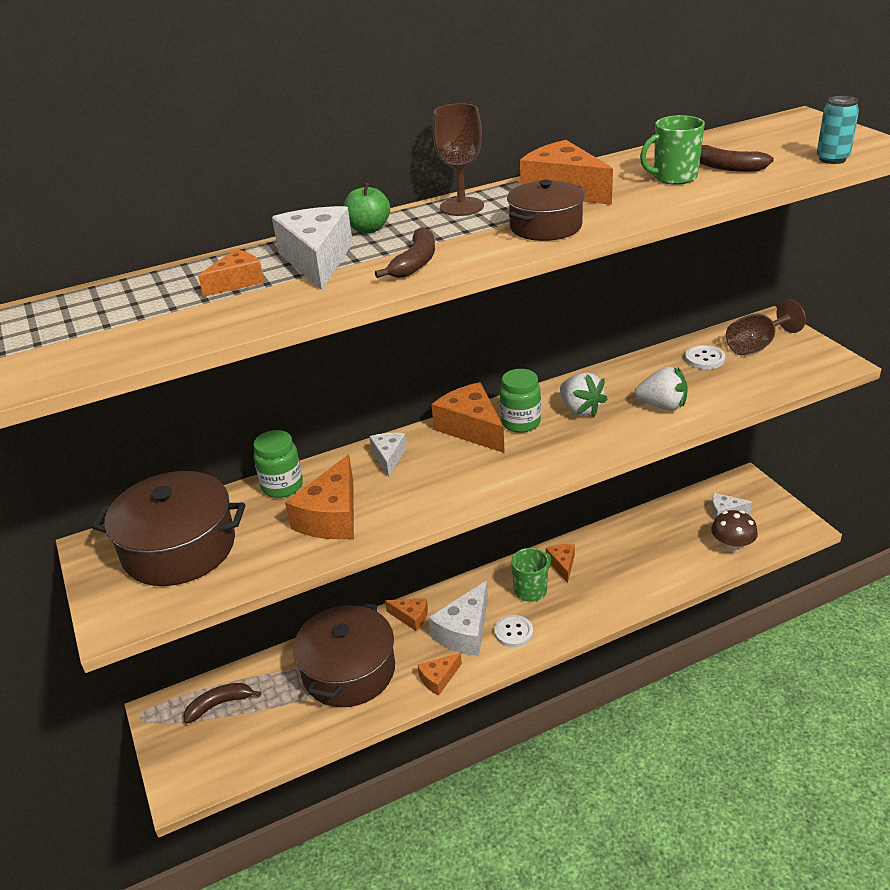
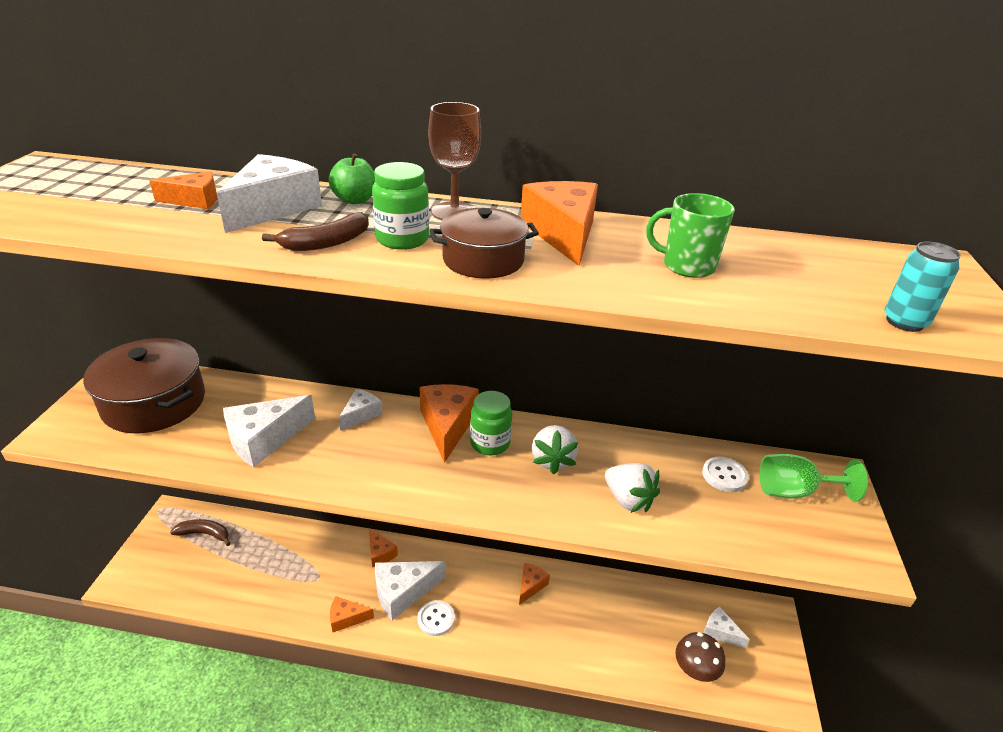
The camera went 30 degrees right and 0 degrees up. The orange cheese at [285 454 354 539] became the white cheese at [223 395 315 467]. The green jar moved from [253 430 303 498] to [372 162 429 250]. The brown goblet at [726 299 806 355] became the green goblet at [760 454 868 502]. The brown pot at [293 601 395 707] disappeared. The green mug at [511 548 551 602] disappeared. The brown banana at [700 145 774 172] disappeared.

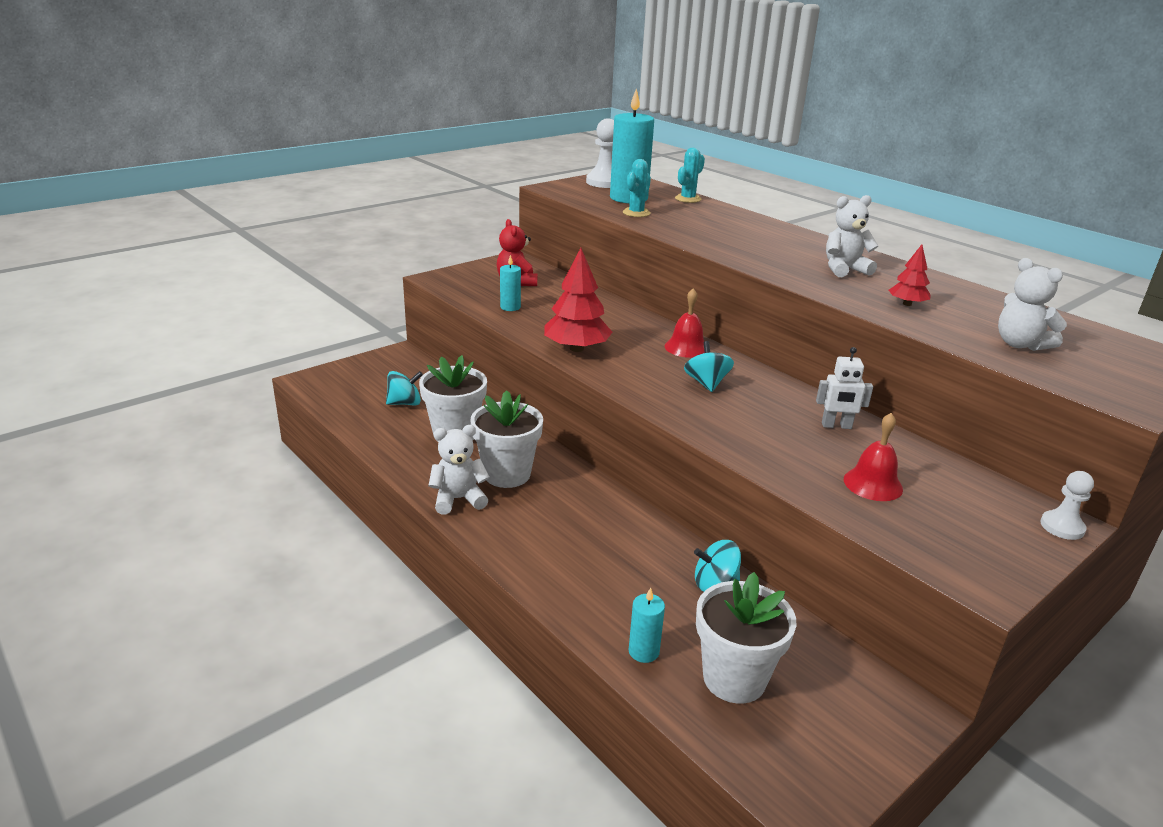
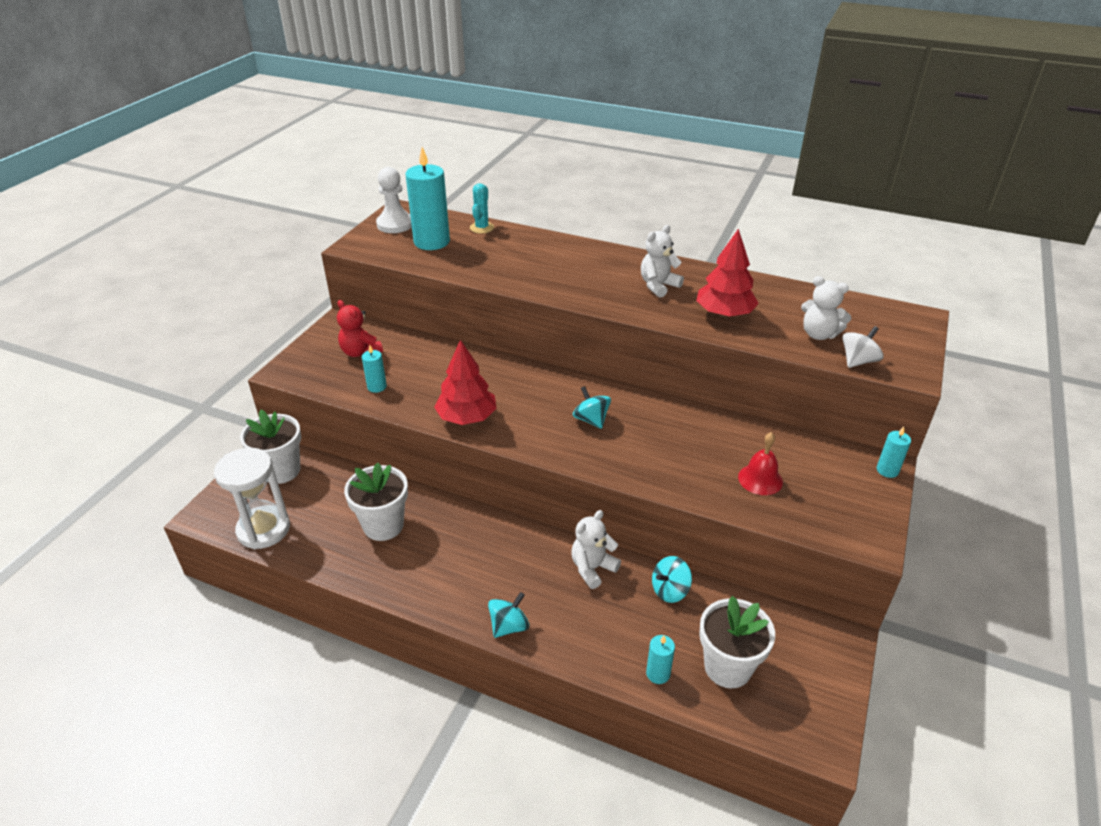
The camera went 25 degrees left and 10 degrees up. The white hourglass at [214 448 290 549] appeared. The white flower pot moved from [471 390 543 488] to [240 410 301 484]. The turquoise spinning top moved from [386 371 423 405] to [488 592 529 638]. The white teddy bear moved from [428 425 490 515] to [571 510 621 589]. The red tree at [889 245 931 306] changed to 1.86 times the size. The white spinning top at [843 326 884 368] appeared. The white pawn at [1040 471 1094 540] was replaced by the turquoise candle at [877 427 911 478]. The turquoise cactus at [623 159 651 217] disappeared. The red bell at [665 288 705 358] disappeared. The white robot at [816 347 873 429] disappeared.

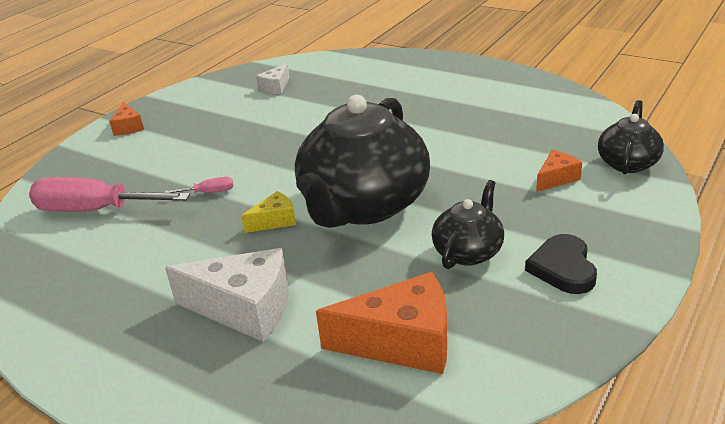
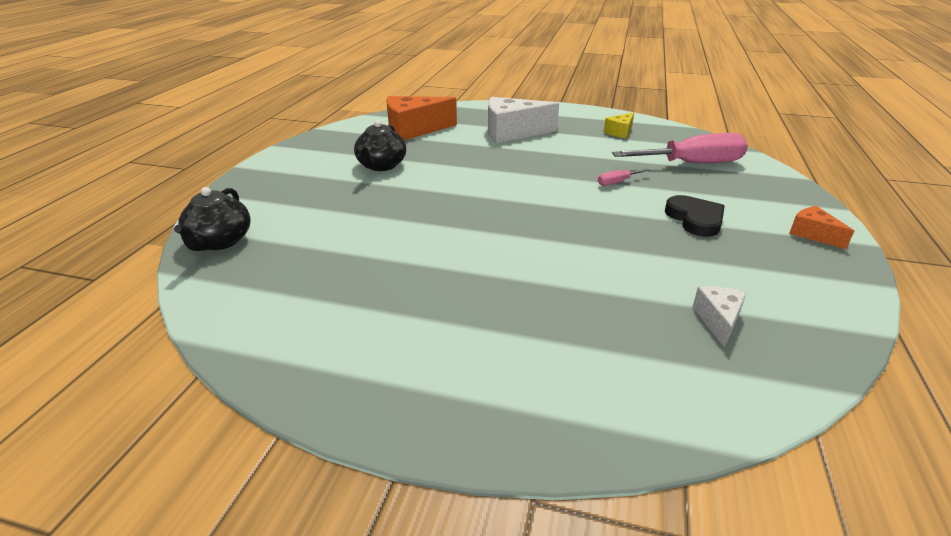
The camera went 160 degrees right and 0 degrees up. The yellow cheese moved from [241 191 296 233] to [604 112 634 139]. The black heart moved from [525 234 597 294] to [665 195 725 237]. The black teapot at [295 95 430 228] disappeared. The orange cheese at [536 150 582 192] disappeared.

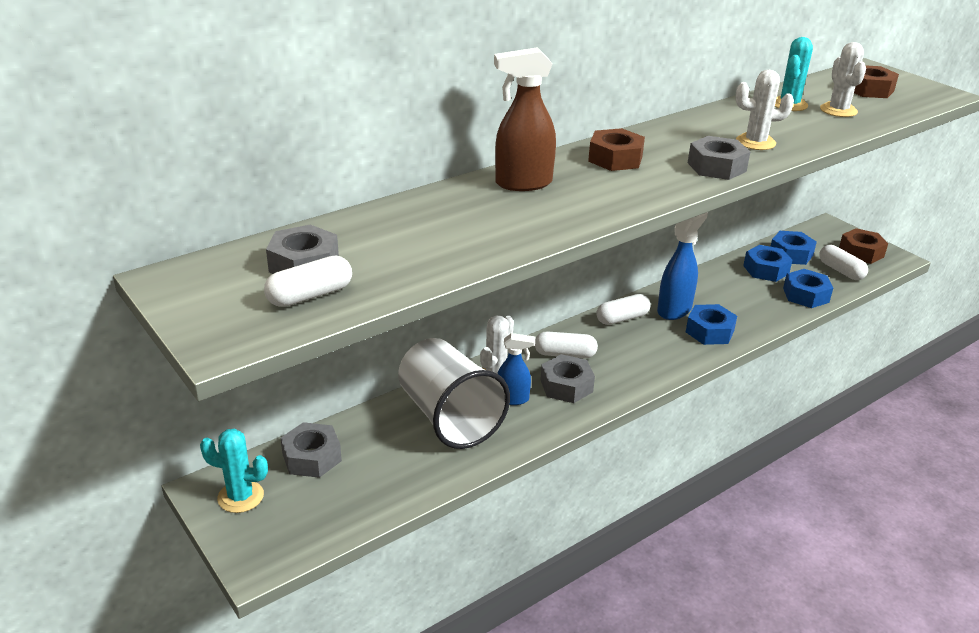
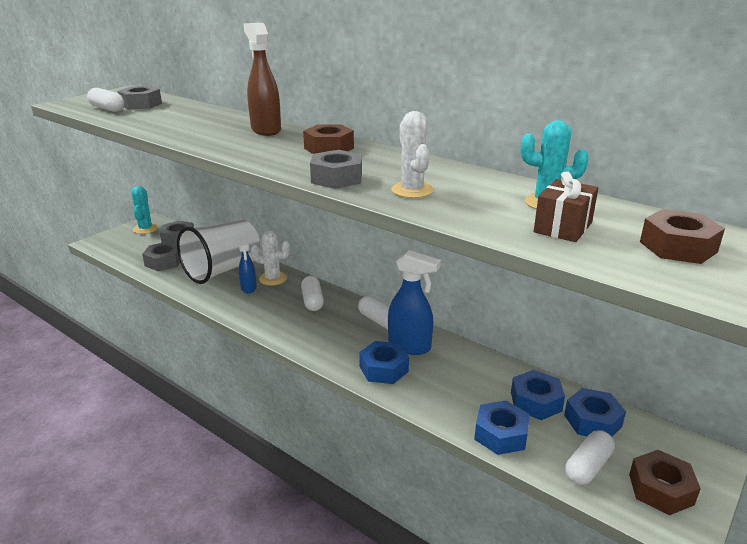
The camera went 75 degrees right and 5 degrees down. The grey nut moved from [541 354 595 403] to [142 242 180 271]. The white cactus at [820 42 866 117] was replaced by the brown gift at [534 171 598 242].

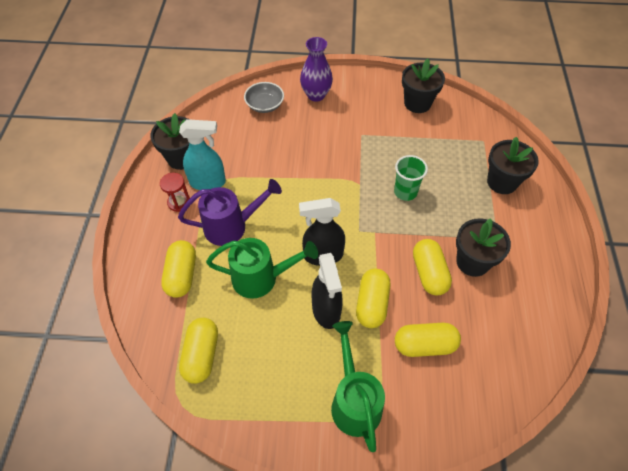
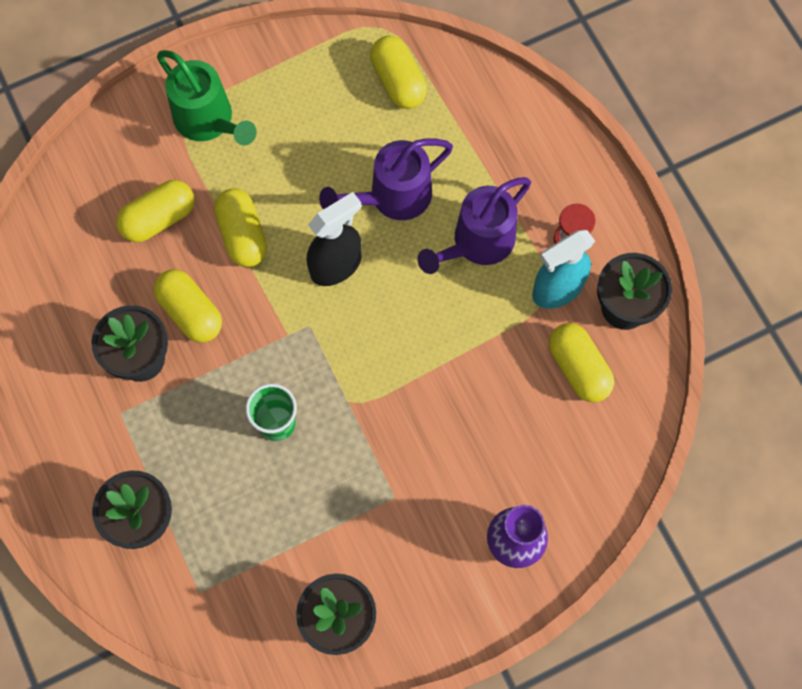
The camera went 150 degrees right and 15 degrees up. The green watering can at [206 238 318 299] became the purple watering can at [319 139 453 220]. The yellow capsule moved from [161 240 196 298] to [549 323 614 402]. The grey bowl at [244 82 284 113] disappeared. The black spray bottle at [312 253 343 329] disappeared.

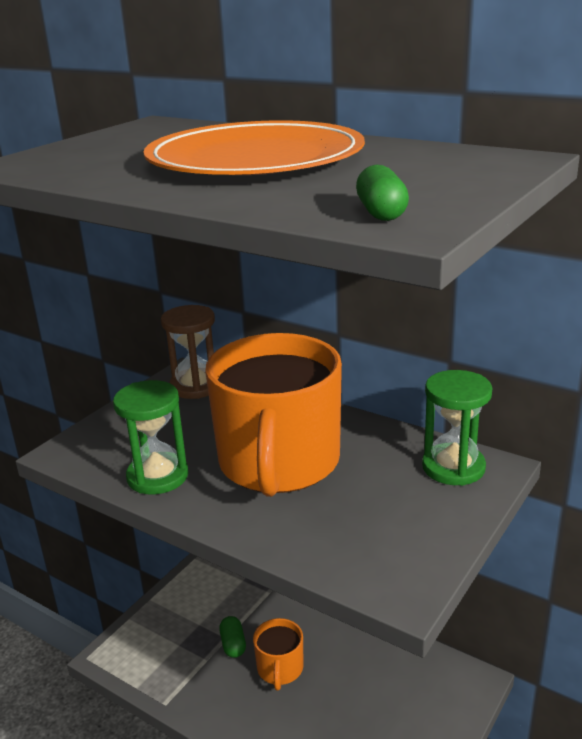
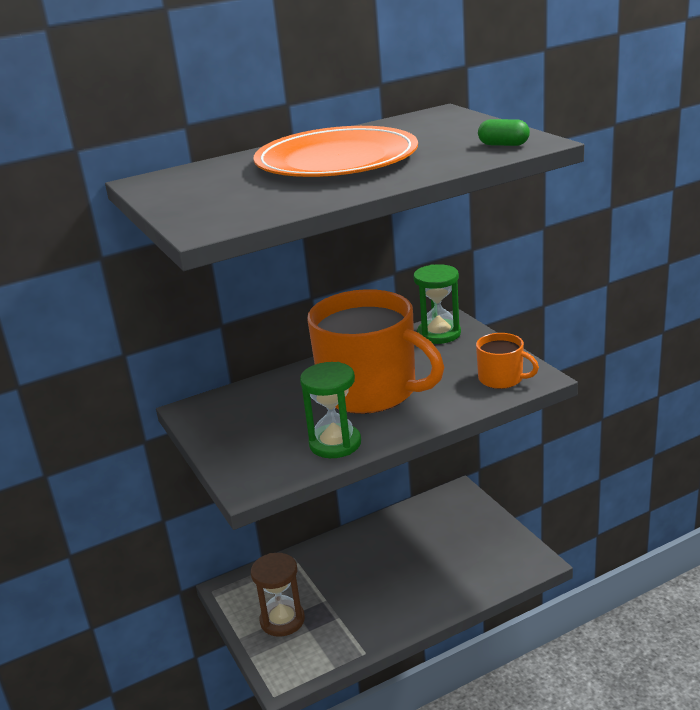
The camera went 60 degrees left and 0 degrees up. The brown hourglass moved from [161 305 215 399] to [251 553 305 637]. The orange mug moved from [253 618 303 691] to [476 333 539 389]. The green capsule at [219 616 246 658] disappeared.

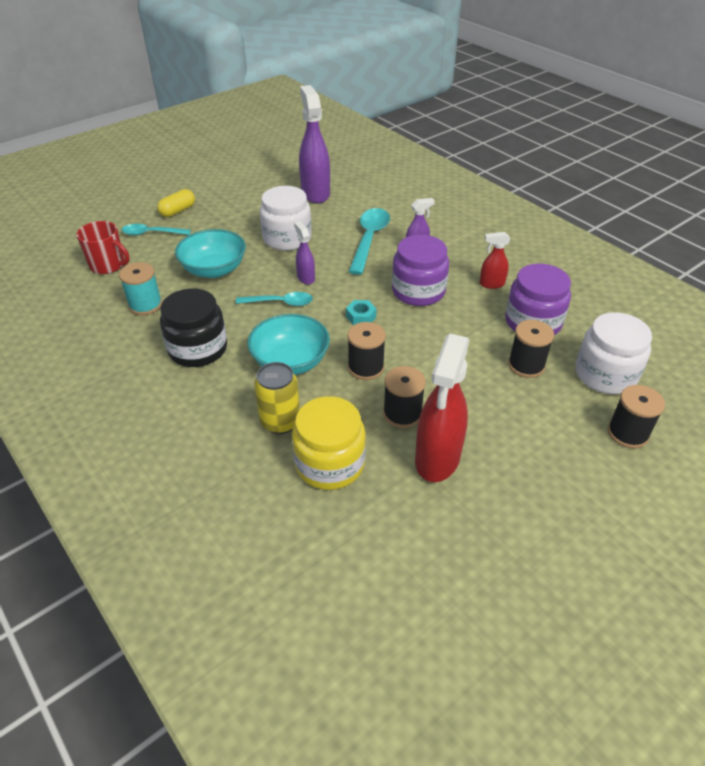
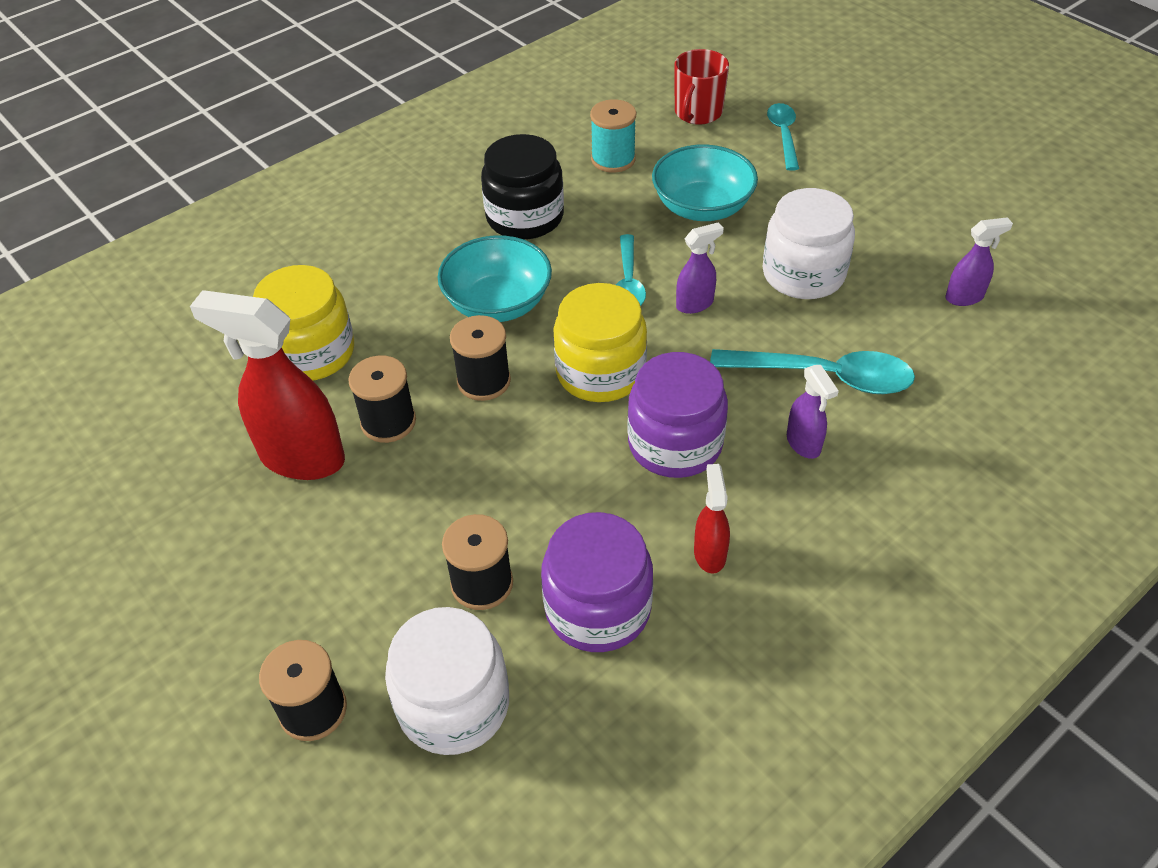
The camera went 90 degrees right and 5 degrees up. The turquoise nut at [346 300 377 325] was replaced by the yellow jar at [553 283 647 402]. The purple spray bottle at [299 85 330 203] changed to 0.50 times the size. The yellow capsule at [157 189 195 217] disappeared. The yellow can at [254 362 300 434] disappeared.

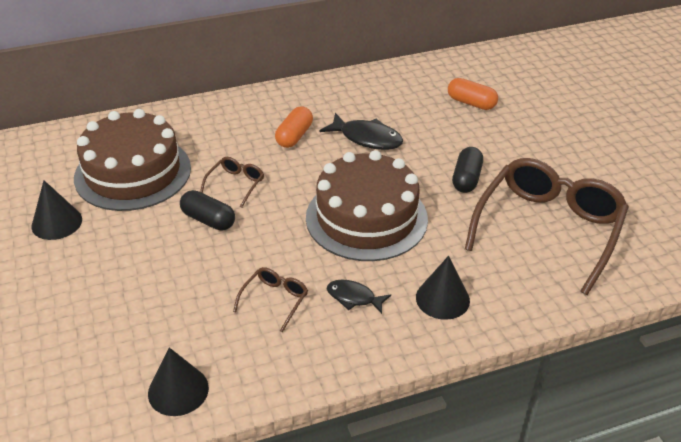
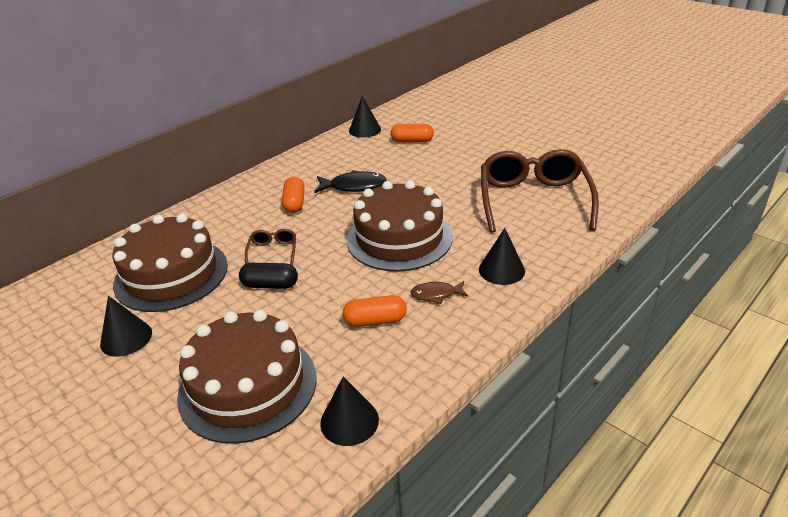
The camera went 25 degrees left and 5 degrees down. The brown cake at [177 310 317 444] appeared. The brown glasses at [233 267 308 332] was replaced by the orange capsule at [343 295 407 327]. The black cone at [349 96 381 138] appeared. The black fish at [327 280 391 314] became the brown fish at [411 281 468 304]. The black capsule at [452 147 483 193] disappeared.

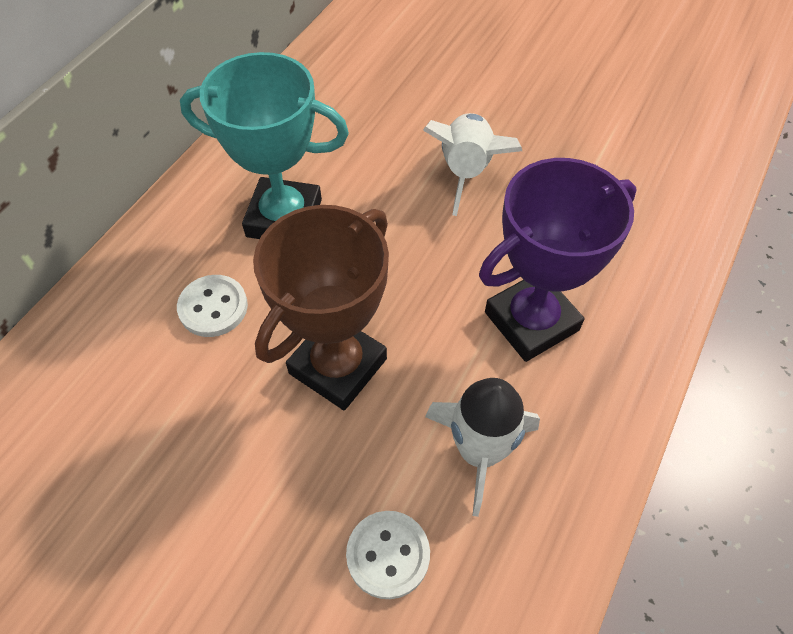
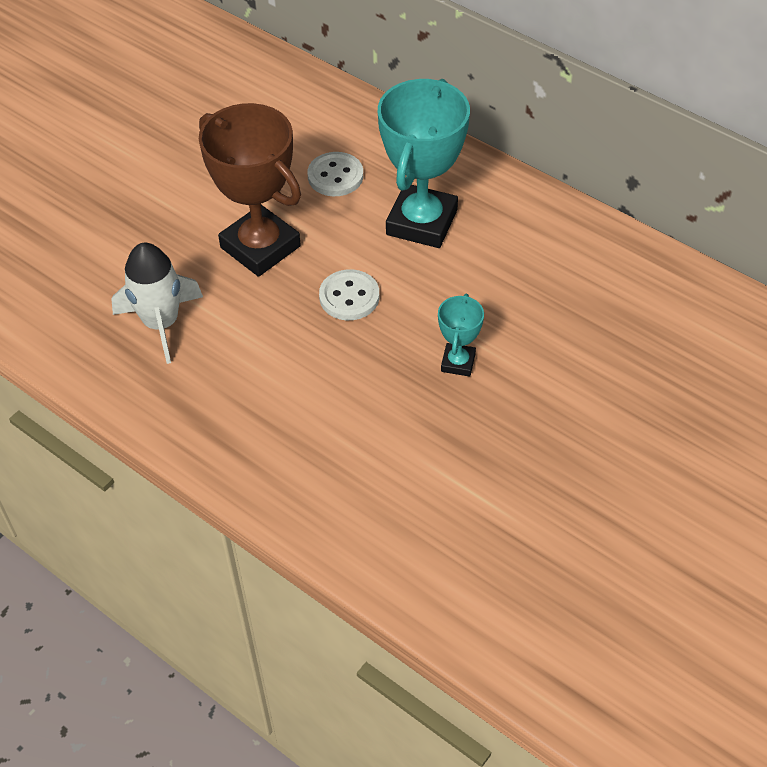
The camera went 100 degrees right and 5 degrees down. The white button moved from [346 511 430 599] to [319 269 379 320]. The white rocket at [423 113 522 216] was replaced by the turquoise trophy at [438 294 484 377]. The purple trophy at [479 158 636 362] disappeared.

